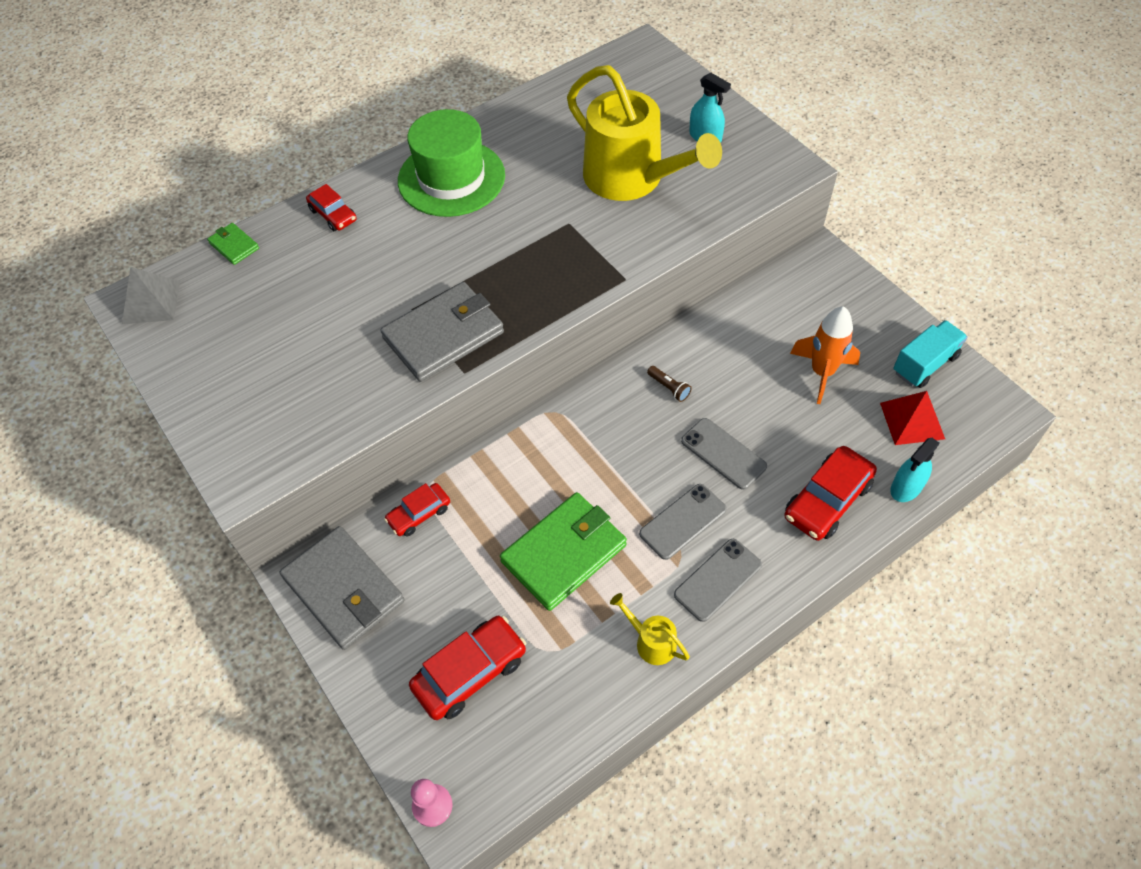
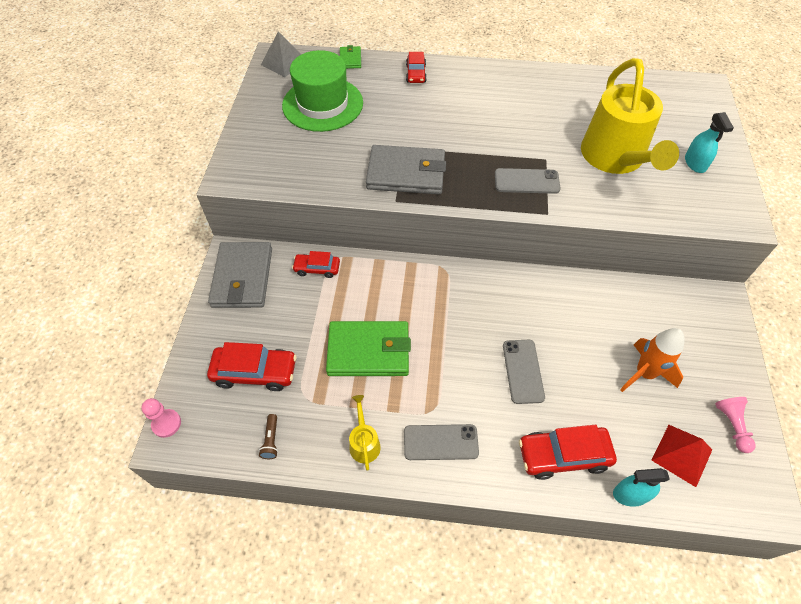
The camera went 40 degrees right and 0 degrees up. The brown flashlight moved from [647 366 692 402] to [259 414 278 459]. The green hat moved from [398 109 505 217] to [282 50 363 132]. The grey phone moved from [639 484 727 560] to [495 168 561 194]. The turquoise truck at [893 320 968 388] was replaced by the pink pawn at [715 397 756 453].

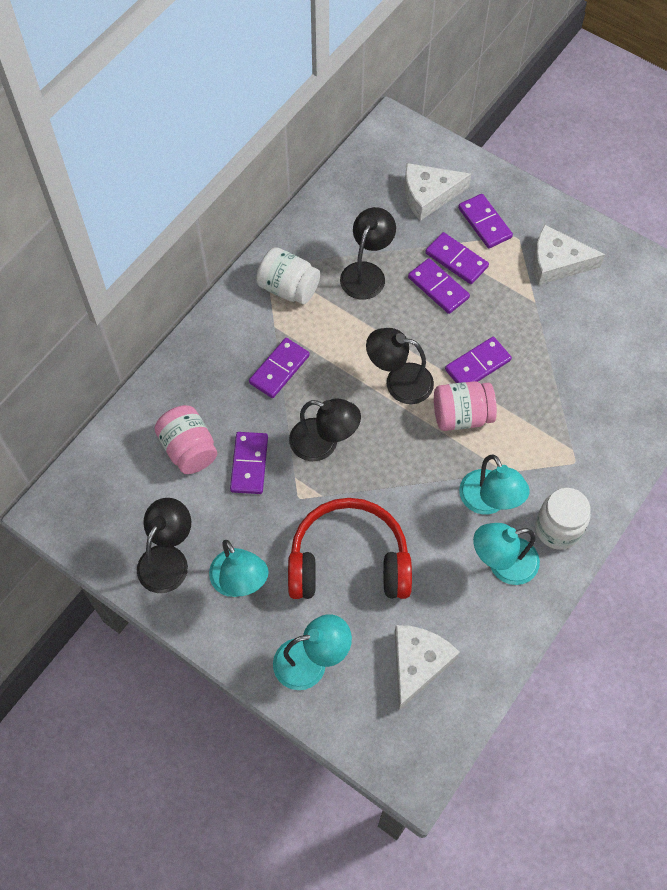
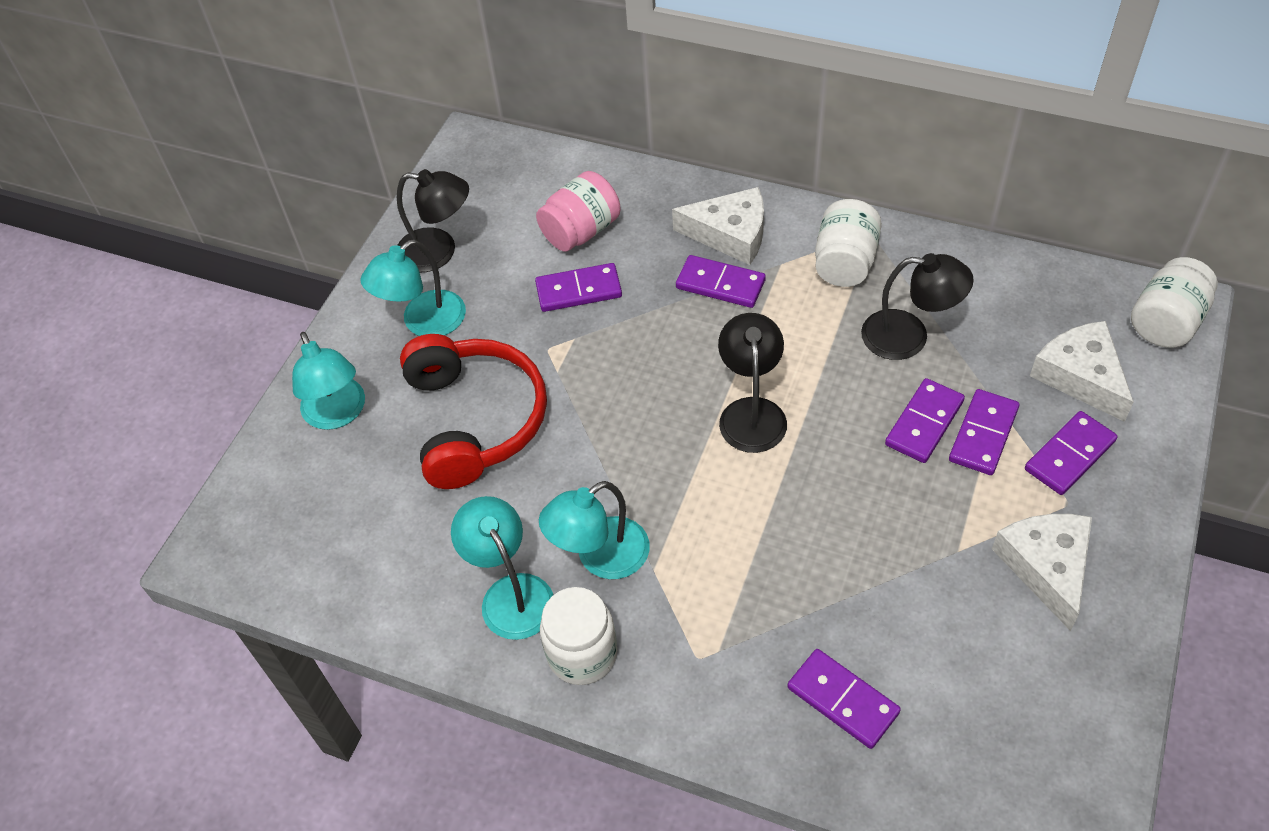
The camera went 80 degrees right and 10 degrees down. The white cheese moved from [395 625 460 710] to [672 187 764 265]. The purple domino moved from [445 337 512 383] to [788 649 901 749]. The white jar at [1131 257 1218 348] appeared. The black lamp at [289 399 361 461] disappeared. The pink jar at [434 381 497 431] disappeared.

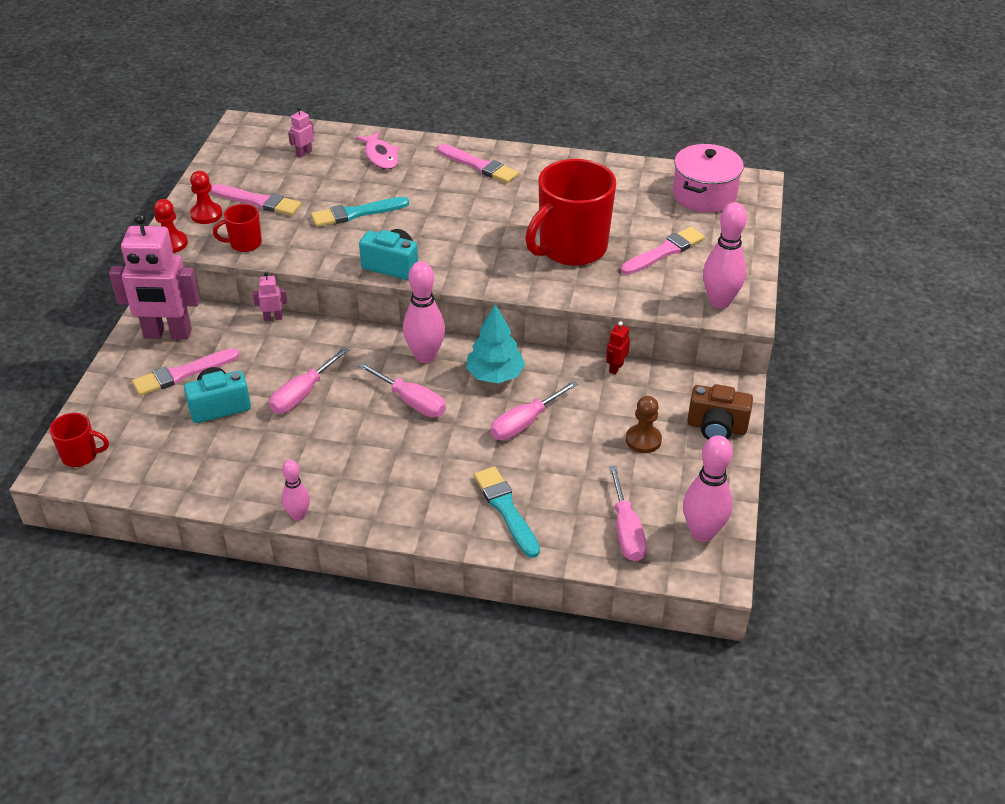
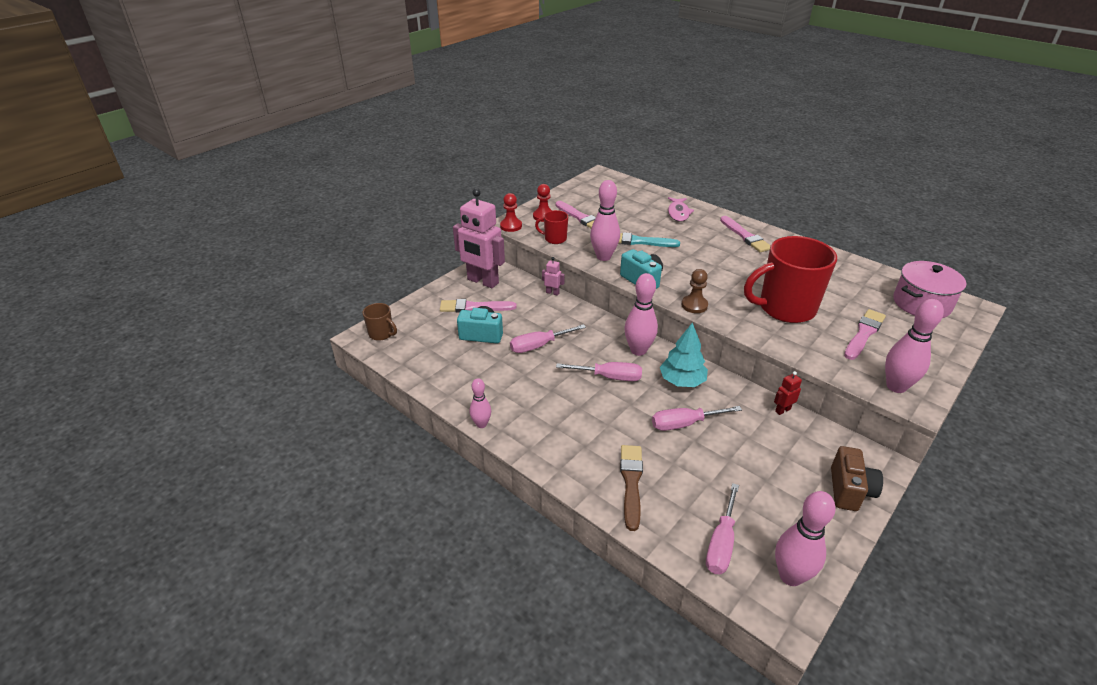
The camera went 30 degrees right and 5 degrees down. The red mug at [49 413 109 467] became the brown mug at [363 303 397 341]. The pink screwdriver at [358 362 446 417] turned 60 degrees counterclockwise. The pink bowling pin at [590 180 620 261] appeared. The turquoise brush at [474 466 540 558] became the brown brush at [620 445 643 531]. The brown pawn moved from [626 396 662 453] to [681 269 708 313]. The brown camera at [687 384 753 440] turned 120 degrees counterclockwise. The pink brush at [621 227 705 275] turned 45 degrees counterclockwise. The pink robot at [288 107 314 158] disappeared.

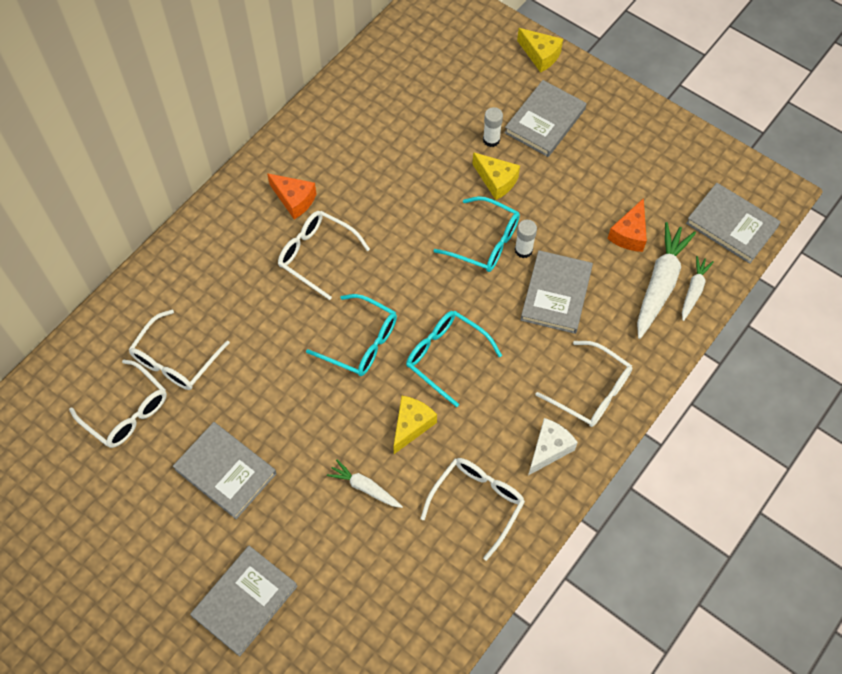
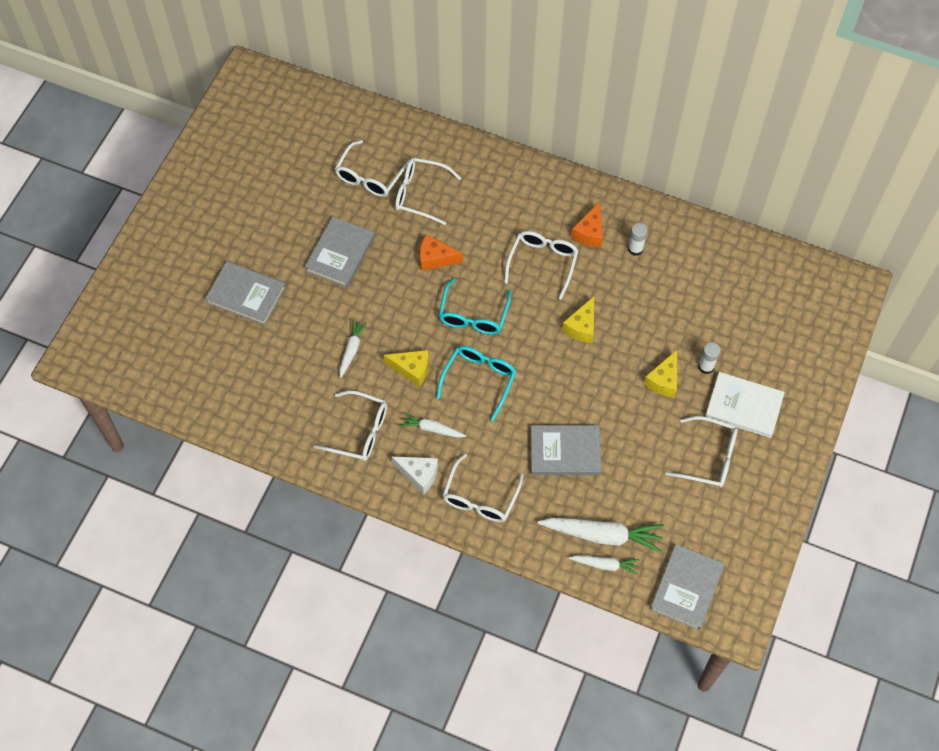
The camera went 75 degrees right and 0 degrees up. The white carrot at [400 412 466 438] appeared. The orange cheese moved from [608 198 647 252] to [420 235 463 271]. The yellow cheese moved from [517 28 563 73] to [562 296 594 343]. The white glue stick moved from [515 220 537 258] to [628 223 648 256]. The white glasses at [666 416 738 488] appeared. The grey book at [504 80 586 157] became the white book at [705 372 785 438]. The turquoise glasses at [433 196 520 272] disappeared.

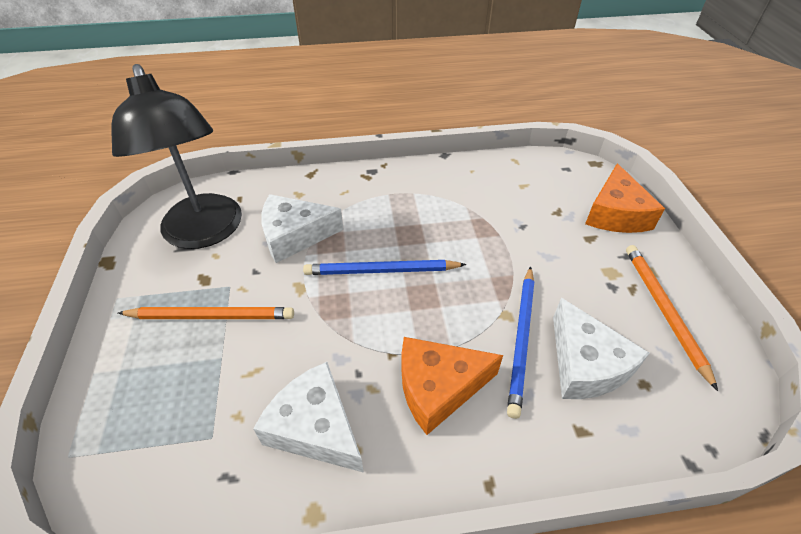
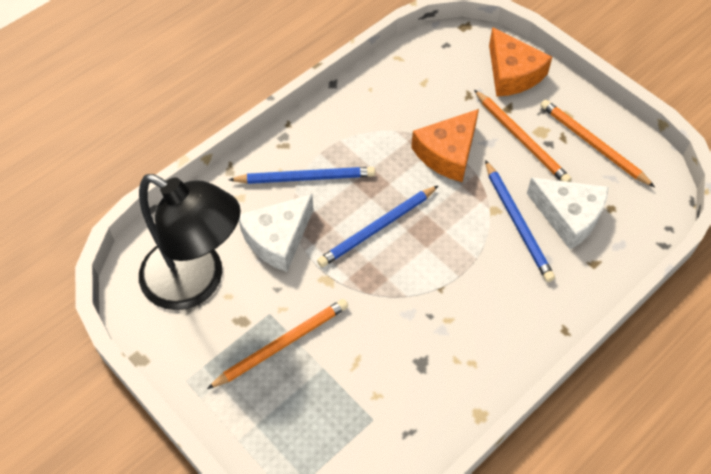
The camera went 35 degrees left and 10 degrees up. The blue pencil at [229 167 375 184] appeared. The orange cheese moved from [402 337 503 435] to [411 109 479 182]. The orange pencil at [474 90 572 182] appeared. The white cheese at [253 362 364 473] disappeared.

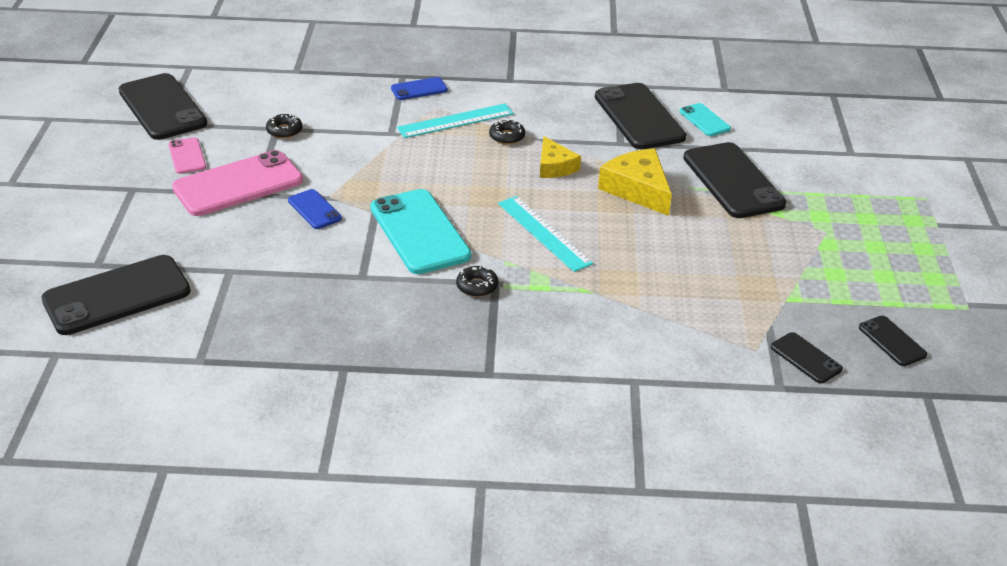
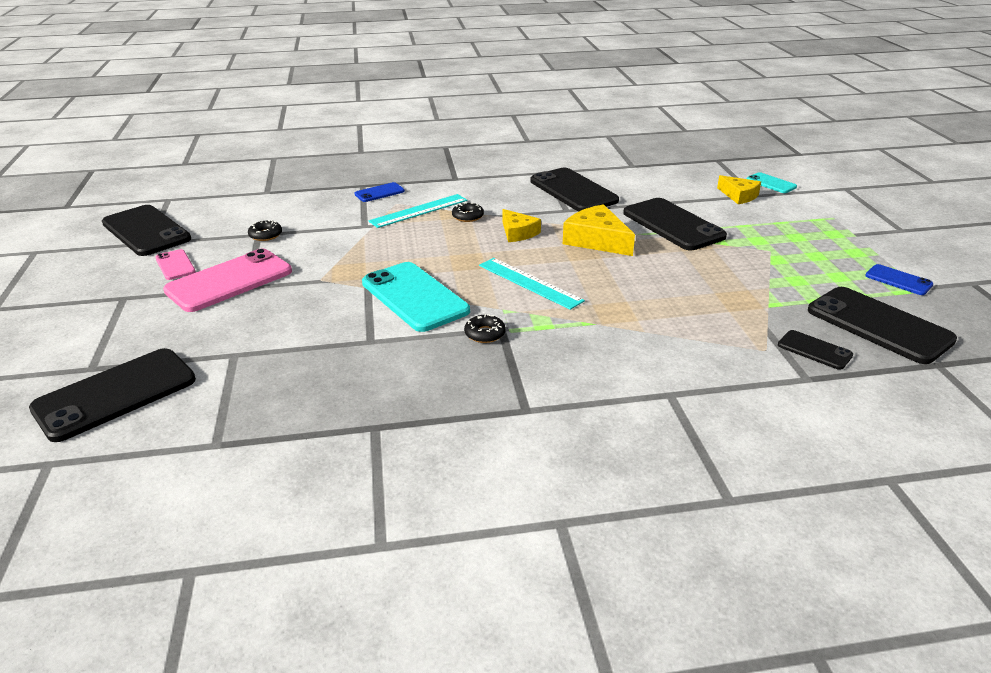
The camera went 10 degrees left and 5 degrees down. The yellow cheese at [717 175 761 204] appeared. The turquoise phone moved from [680 103 731 136] to [747 172 797 193]. The black phone at [859 316 927 366] changed to 2.02 times the size. The blue phone moved from [288 189 342 229] to [865 264 933 295].

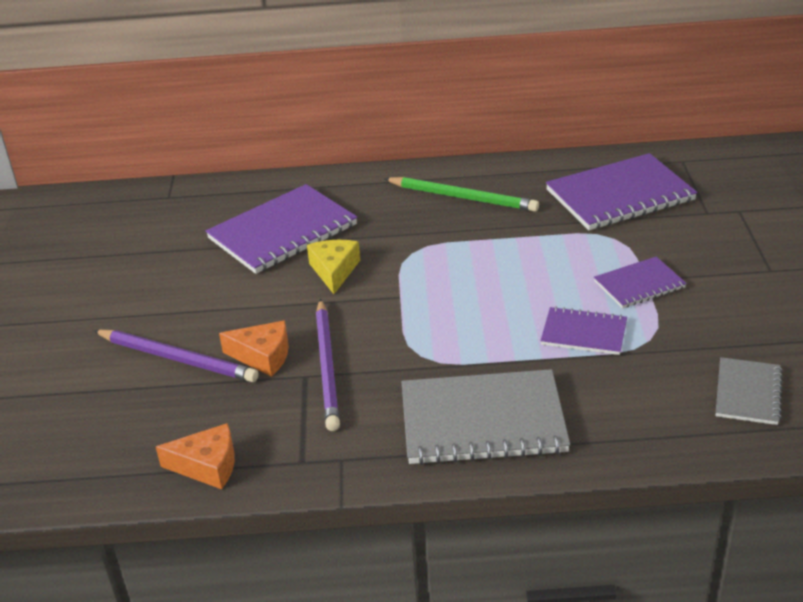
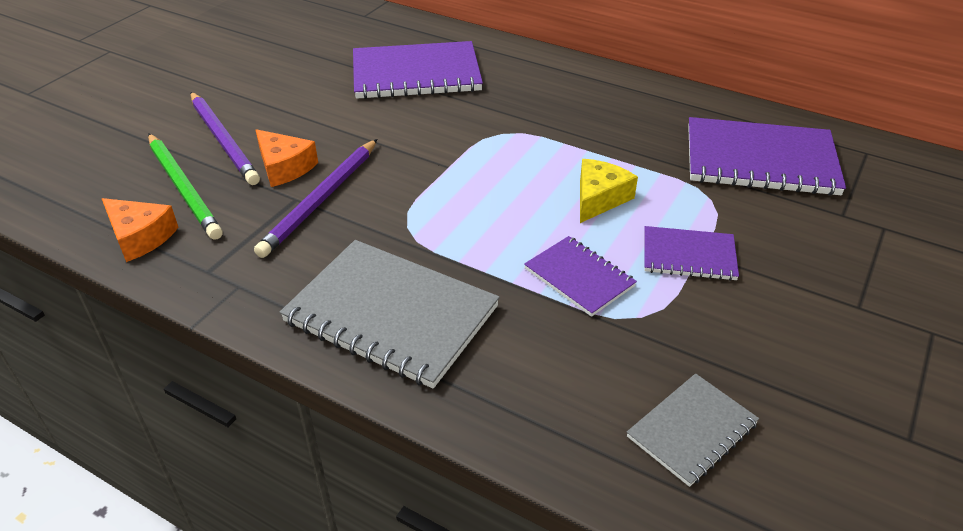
The camera went 30 degrees right and 5 degrees up. The green pencil moved from [384 177 539 212] to [148 134 223 240]. The yellow cheese moved from [307 240 360 294] to [580 159 638 223].

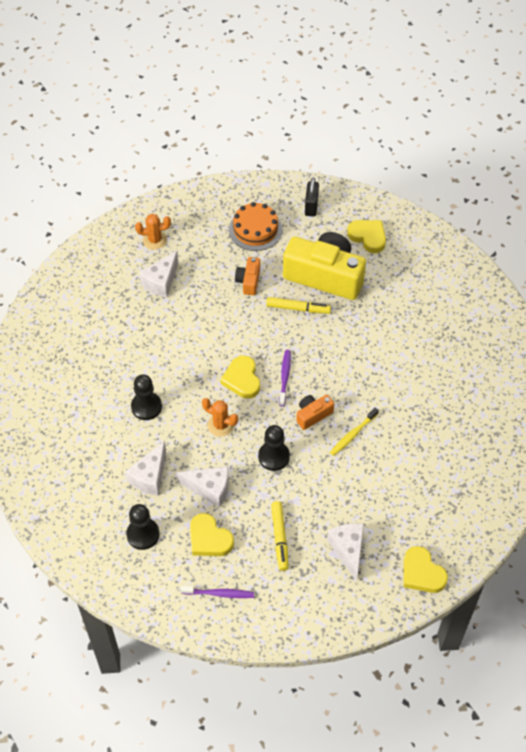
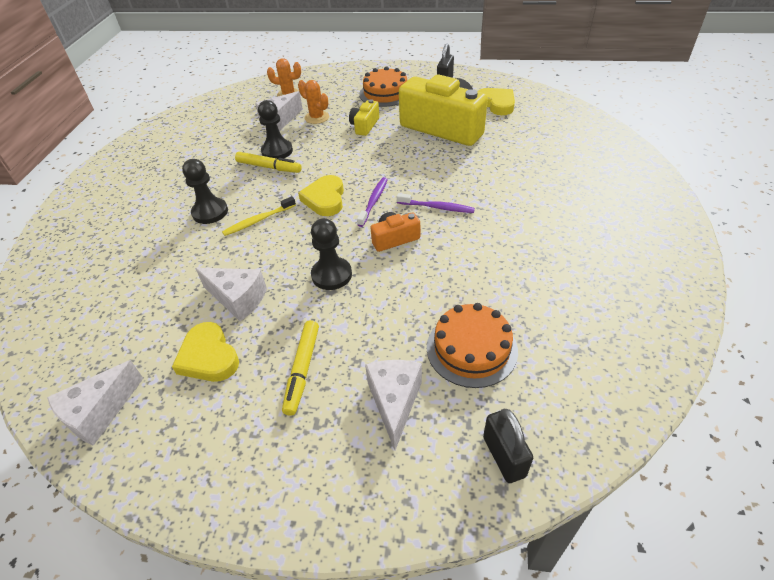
The camera went 15 degrees right and 10 degrees down. The white cheese moved from [125 441 166 495] to [47 360 143 446]. The yellow toothbrush moved from [330 408 379 456] to [222 196 296 236]. The yellow marker moved from [266 297 331 314] to [235 152 302 173]. The black pawn moved from [126 504 160 550] to [258 100 293 159]. The orange cactus moved from [202 398 238 437] to [298 80 329 124]. The orange camera at [235 257 260 295] became the yellow camera at [349 99 379 136]. The purple toothbrush moved from [181 586 254 598] to [397 193 475 213]. The orange cake at [427 303 518 388] appeared. The yellow heart at [404 546 448 593] was replaced by the black padlock at [483 409 533 483].

